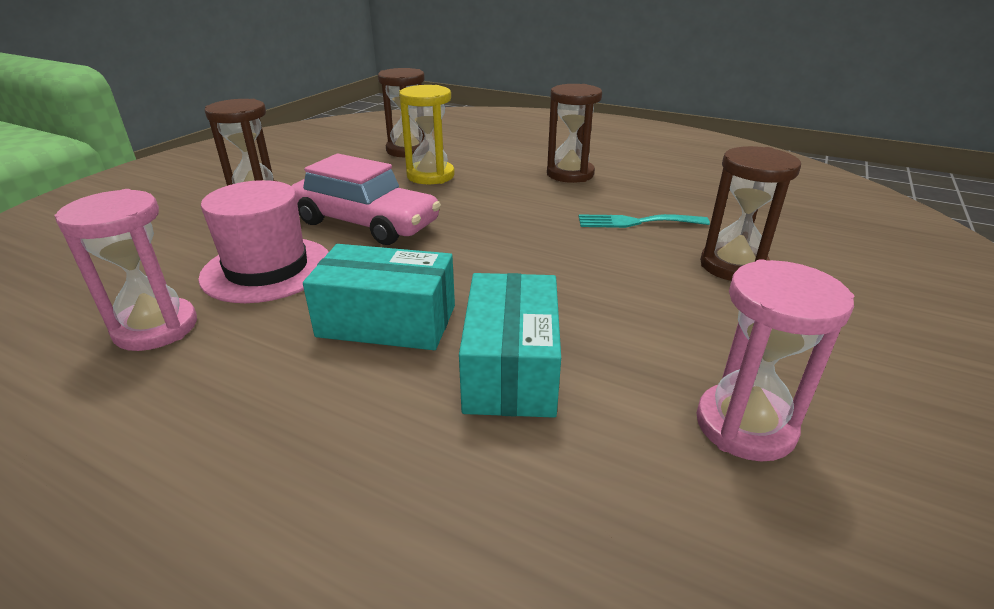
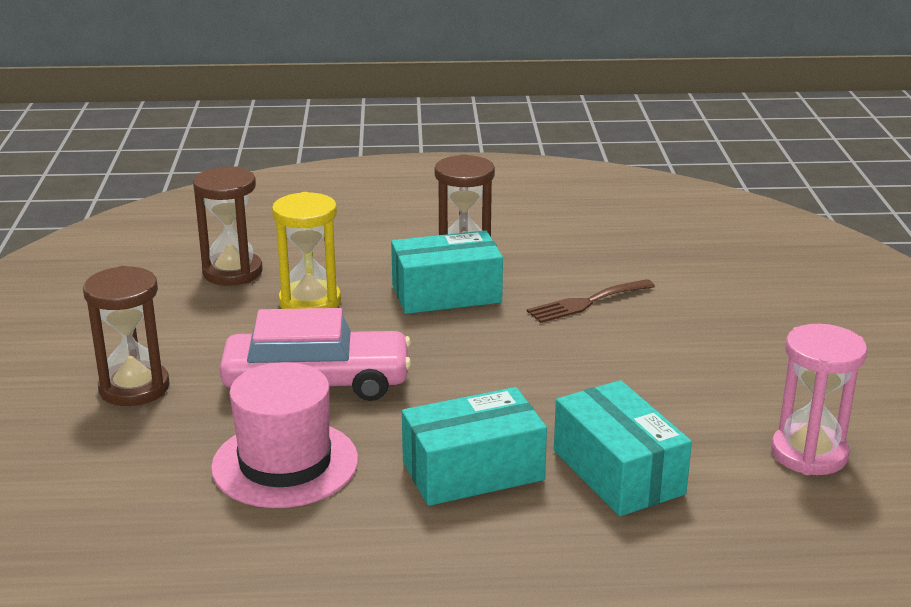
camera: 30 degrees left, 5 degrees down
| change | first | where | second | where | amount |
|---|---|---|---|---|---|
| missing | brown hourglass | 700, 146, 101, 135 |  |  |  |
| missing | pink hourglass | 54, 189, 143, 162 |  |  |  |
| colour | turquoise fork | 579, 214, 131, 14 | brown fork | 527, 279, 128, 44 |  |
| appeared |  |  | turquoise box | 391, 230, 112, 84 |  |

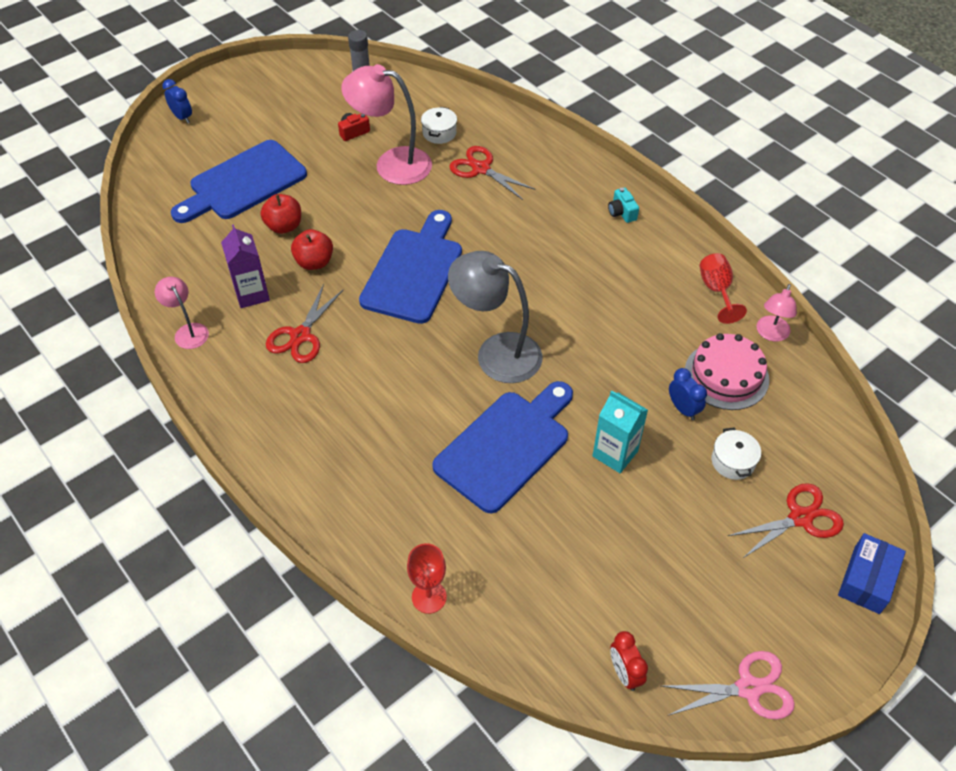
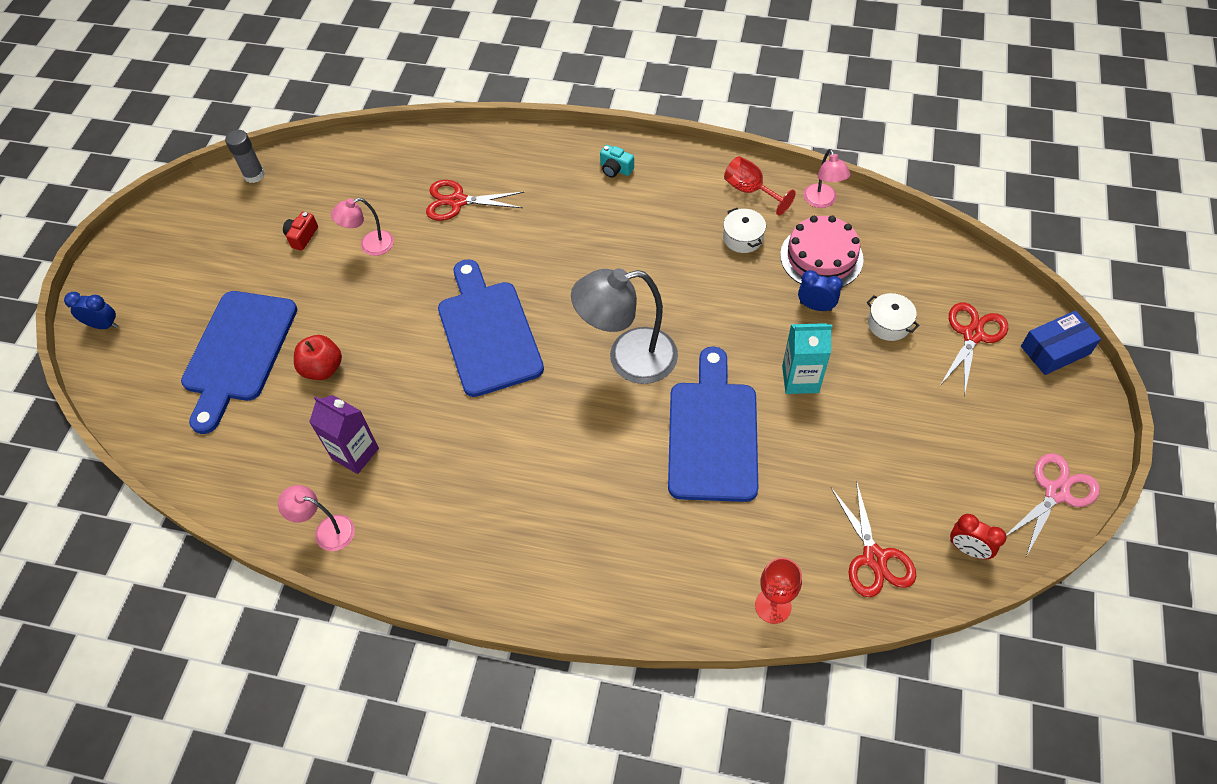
camera: 35 degrees left, 5 degrees up
| change | first | where | second | where | amount |
|---|---|---|---|---|---|
| size | pink lamp | 341, 64, 91, 121 |  | 331, 198, 63, 58 | x0.53 |
| relocated | white pot | 421, 107, 36, 37 |  | 723, 208, 43, 45 |  |
| missing | red apple | 291, 229, 42, 41 |  |  |  |
| relocated | red scissors | 266, 284, 77, 79 |  | 831, 480, 85, 117 |  |
| spun | blue box | 838, 533, 68, 81 |  | 1021, 310, 80, 65 | 75 degrees clockwise |

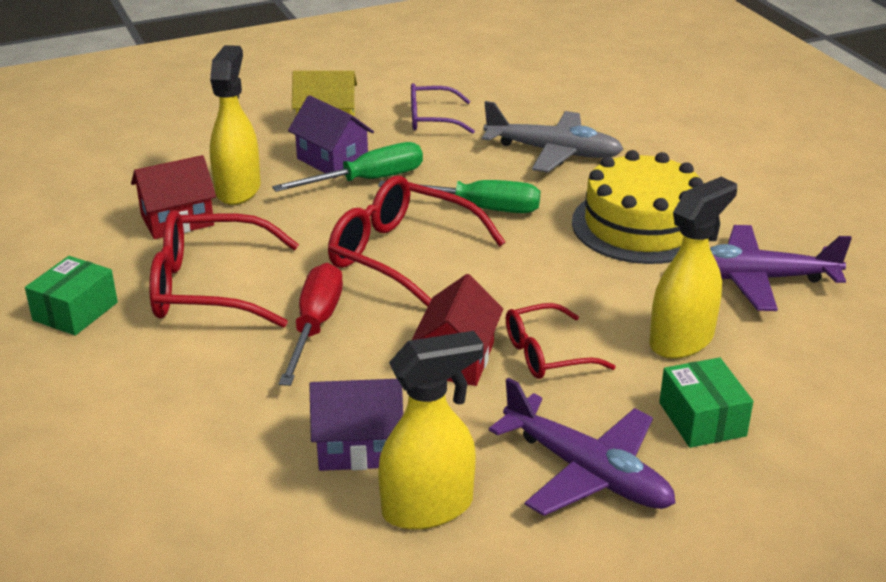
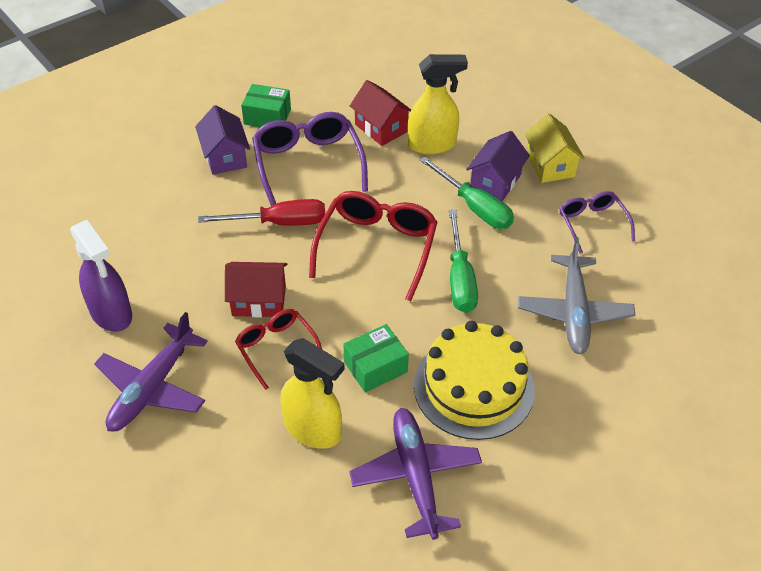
camera: 75 degrees right, 15 degrees up
| change | first | where | second | where | amount |
|---|---|---|---|---|---|
| colour | red glasses | 149, 210, 150, 118 | purple glasses | 252, 112, 116, 94 |  |
| colour | yellow spray bottle | 378, 331, 106, 199 | purple spray bottle | 70, 220, 62, 112 |  |
| relocated | green box | 659, 357, 94, 91 |  | 343, 324, 66, 68 |  |
| relocated | purple house | 309, 379, 94, 92 |  | 195, 105, 55, 70 |  |

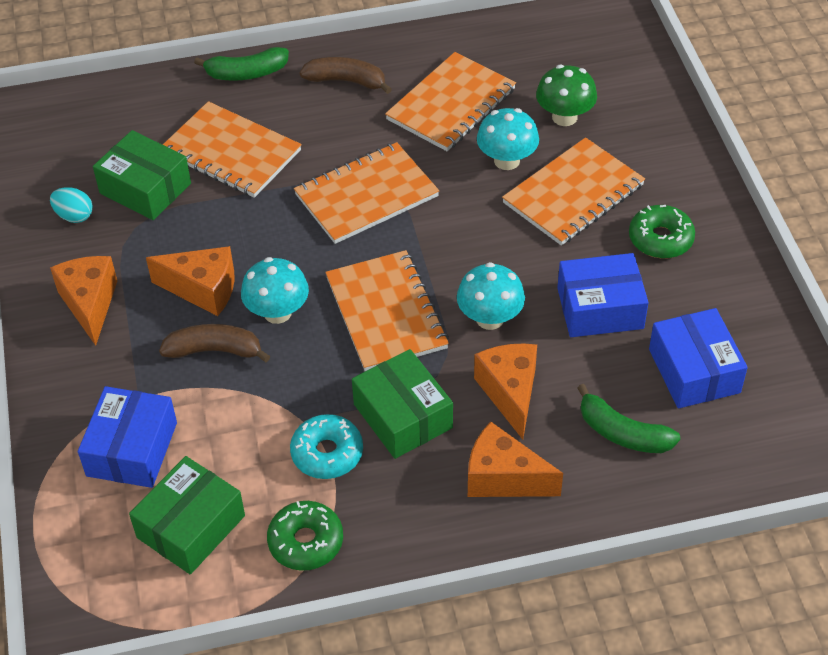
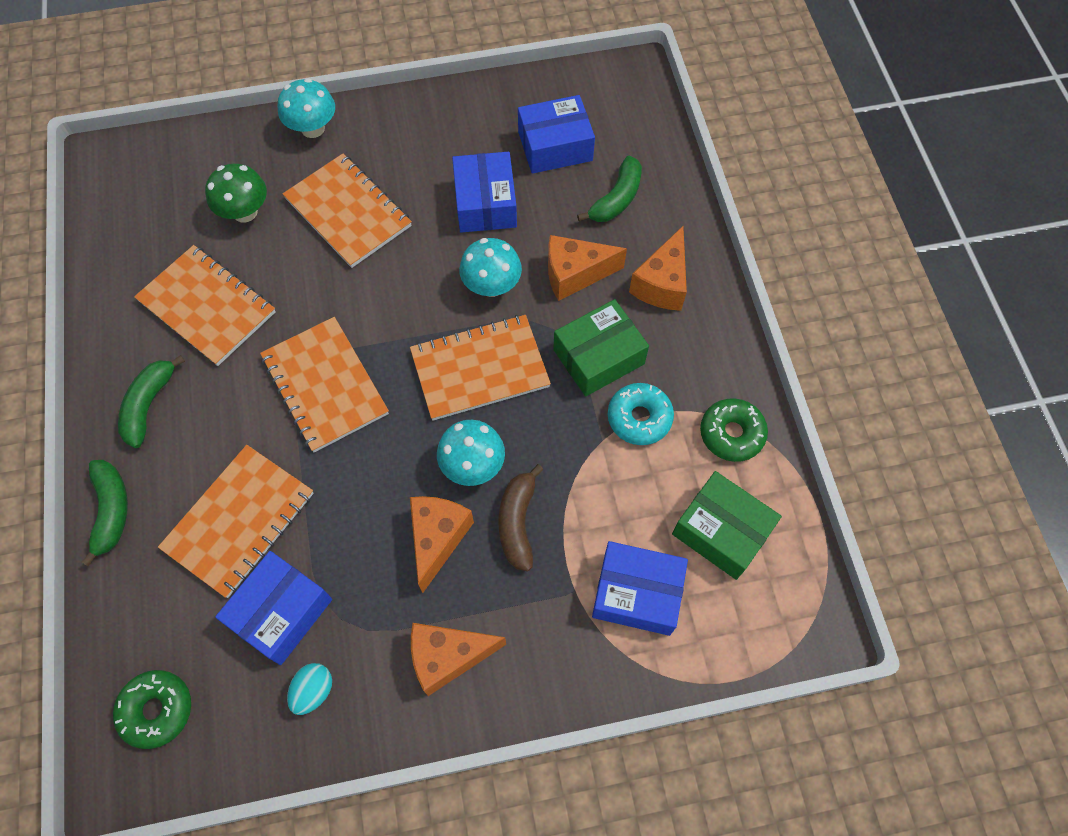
camera: 90 degrees left, 15 degrees up
| change | first | where | second | where | amount |
|---|---|---|---|---|---|
| colour | brown banana | 300, 57, 92, 37 | green banana | 118, 355, 67, 93 |  |
| relocated | turquoise mushroom | 477, 108, 62, 62 |  | 277, 78, 58, 60 |  |
| colour | green box | 93, 130, 98, 90 | blue box | 215, 551, 117, 114 |  |
| relocated | green donut | 629, 205, 66, 54 |  | 113, 670, 78, 79 |  |

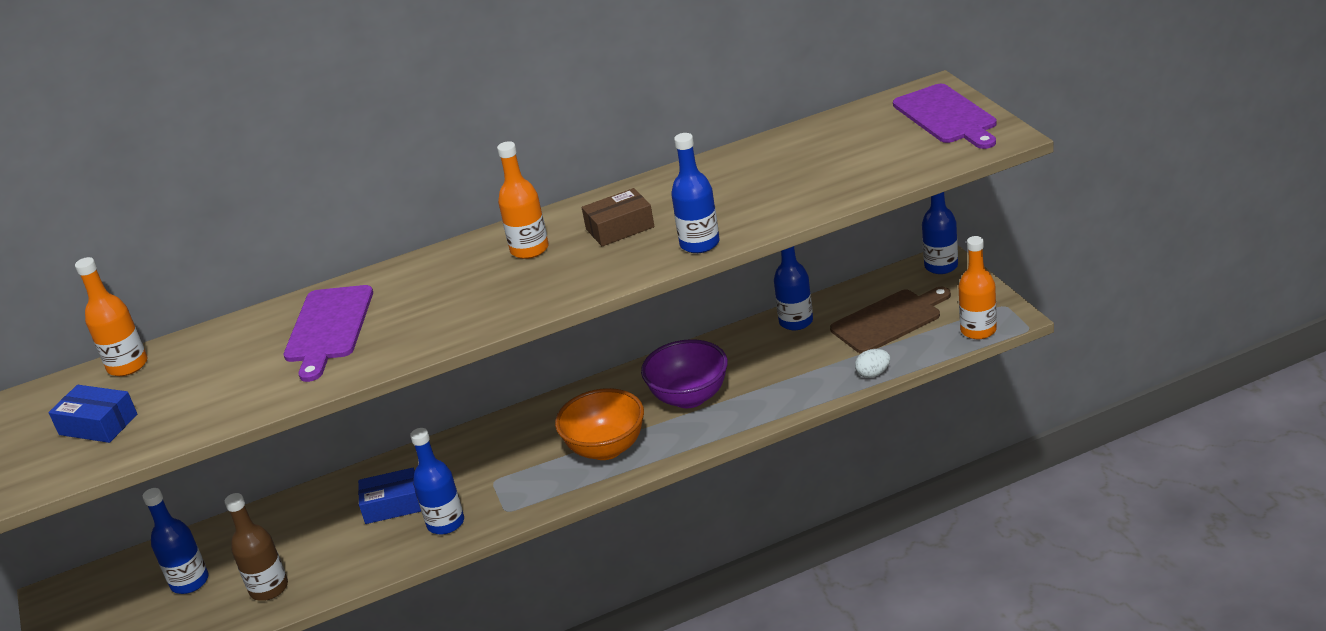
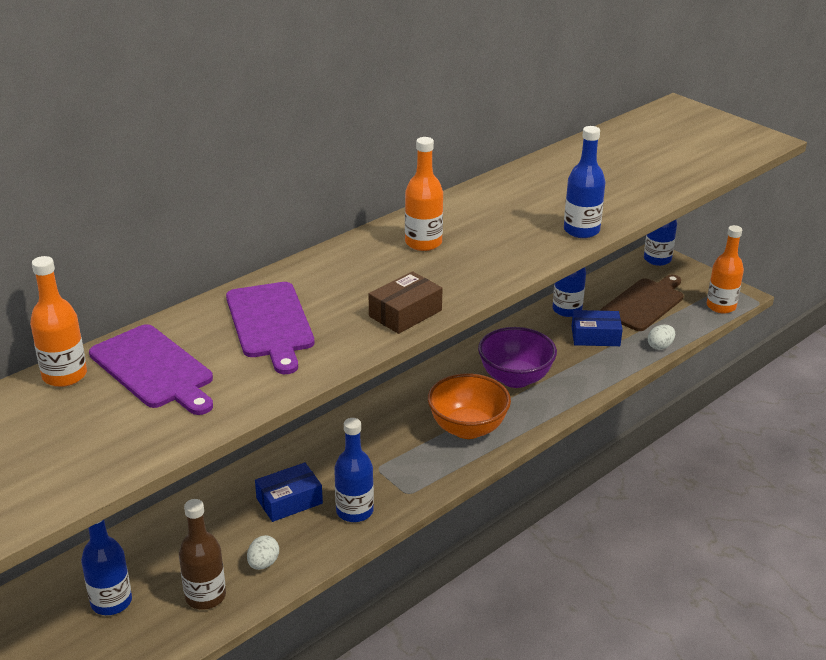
camera: 25 degrees left, 0 degrees up
| change | first | where | second | where | amount |
|---|---|---|---|---|---|
| relocated | purple cutting board | 893, 84, 104, 65 |  | 89, 324, 124, 91 |  |
| relocated | brown box | 582, 188, 72, 58 |  | 369, 271, 73, 63 |  |
| relocated | blue box | 48, 385, 89, 58 |  | 572, 310, 51, 36 |  |
| appeared |  |  | white egg | 247, 535, 32, 35 |  |

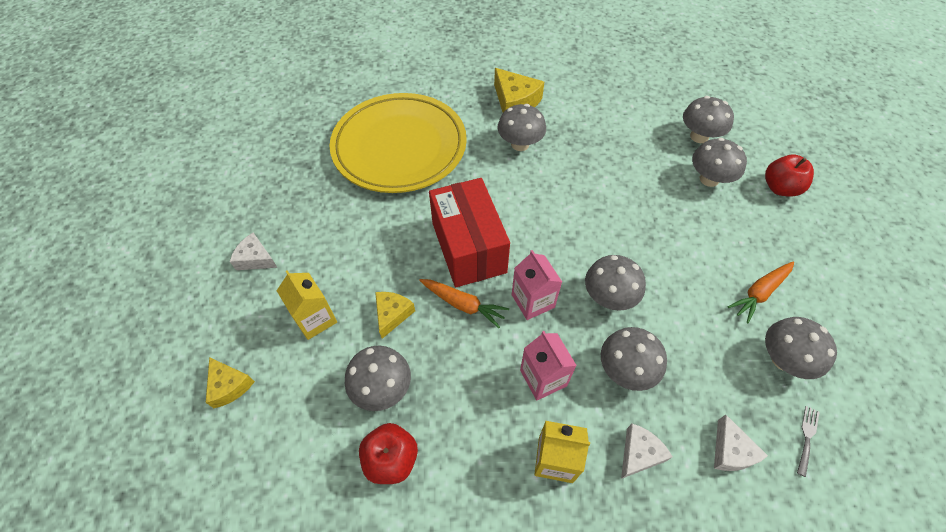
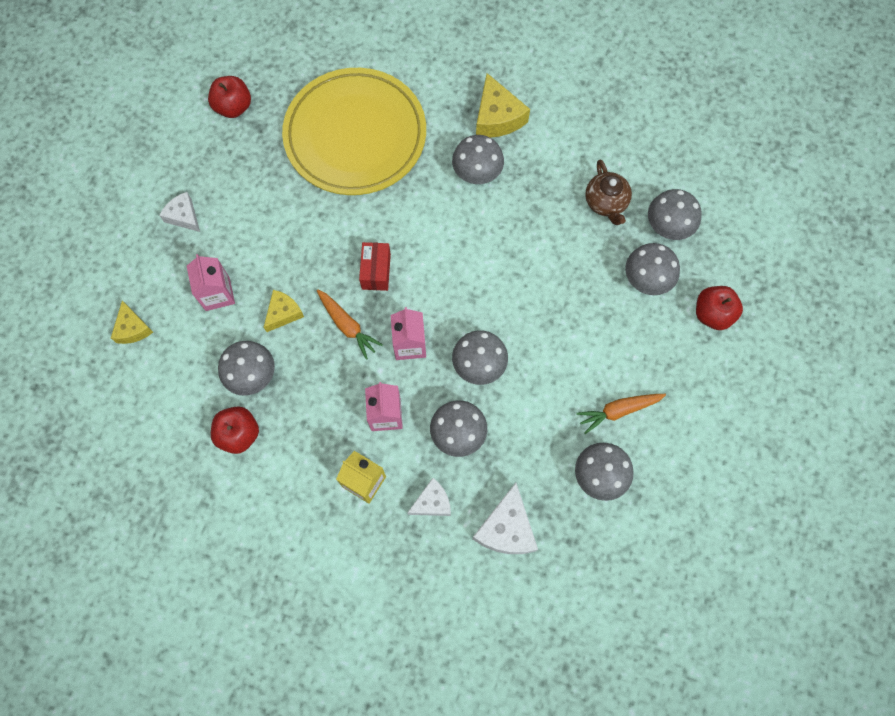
camera: 20 degrees right, 15 degrees up
| change | first | where | second | where | amount |
|---|---|---|---|---|---|
| size | red box | 429, 178, 81, 109 |  | 359, 242, 32, 49 | x0.50 |
| colour | yellow carton | 276, 270, 61, 70 | pink carton | 187, 254, 48, 57 |  |
| missing | grey fork | 797, 406, 23, 71 |  |  |  |
| size | white cheese | 714, 415, 54, 56 |  | 473, 483, 65, 71 | x1.59 |
| appeared |  |  | red apple | 208, 76, 43, 42 |  |
| appeared |  |  | brown teapot | 585, 159, 47, 66 |  |

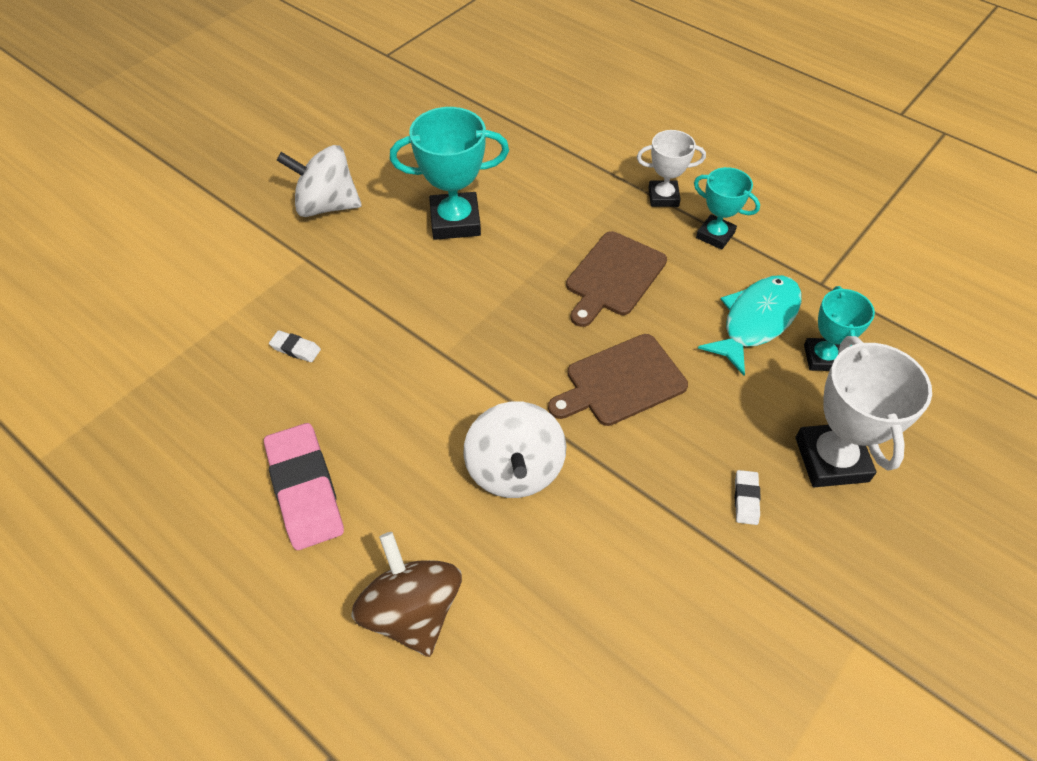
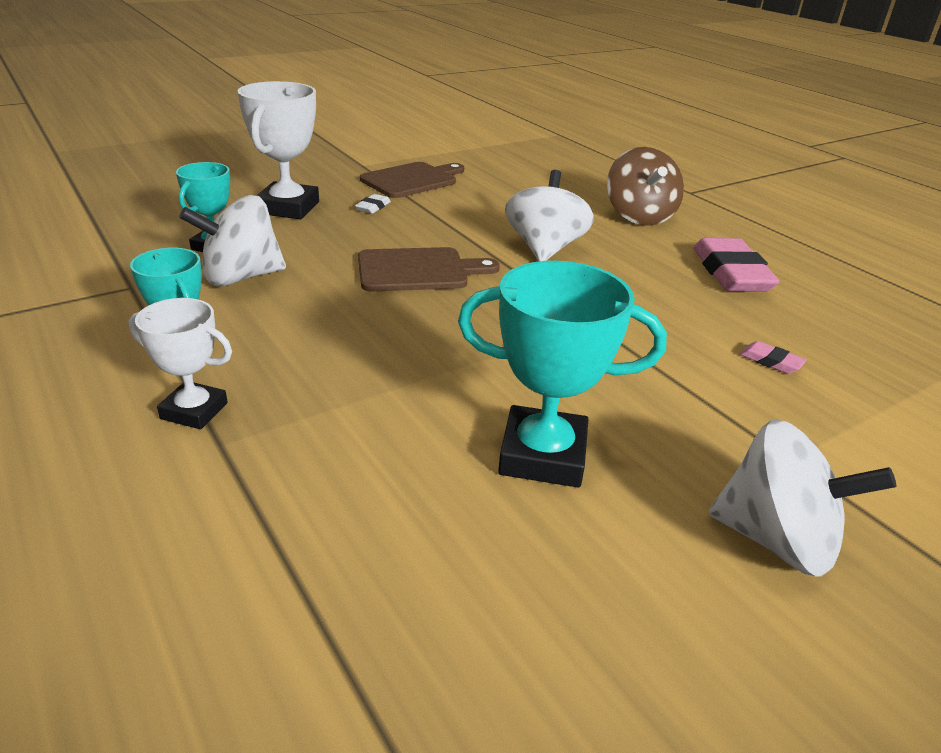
camera: 165 degrees left, 20 degrees down
| change | first | where | second | where | amount |
|---|---|---|---|---|---|
| relocated | brown cutting board | 566, 231, 101, 96 |  | 360, 162, 104, 36 |  |
| exchanged | turquoise fish | 698, 275, 103, 101 | white spinning top | 179, 195, 107, 92 |  |
| colour | white eraser | 269, 330, 52, 32 | pink eraser | 739, 341, 68, 33 |  |

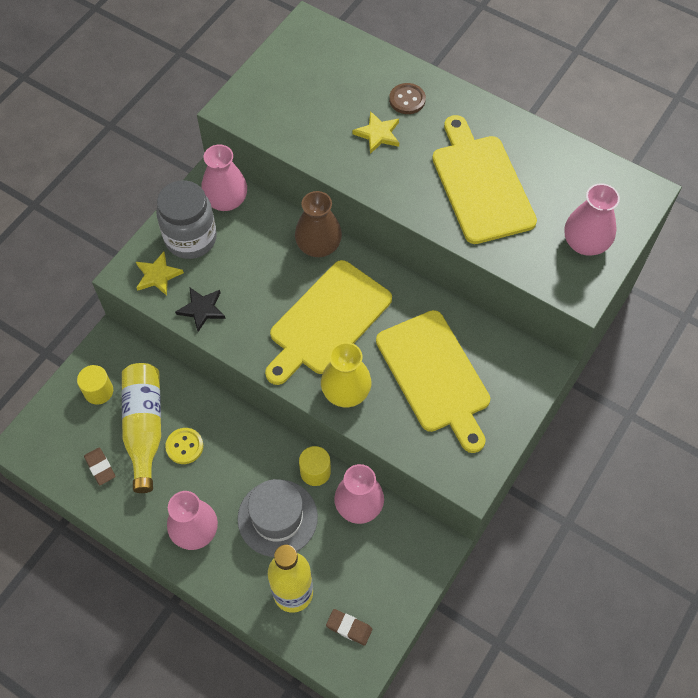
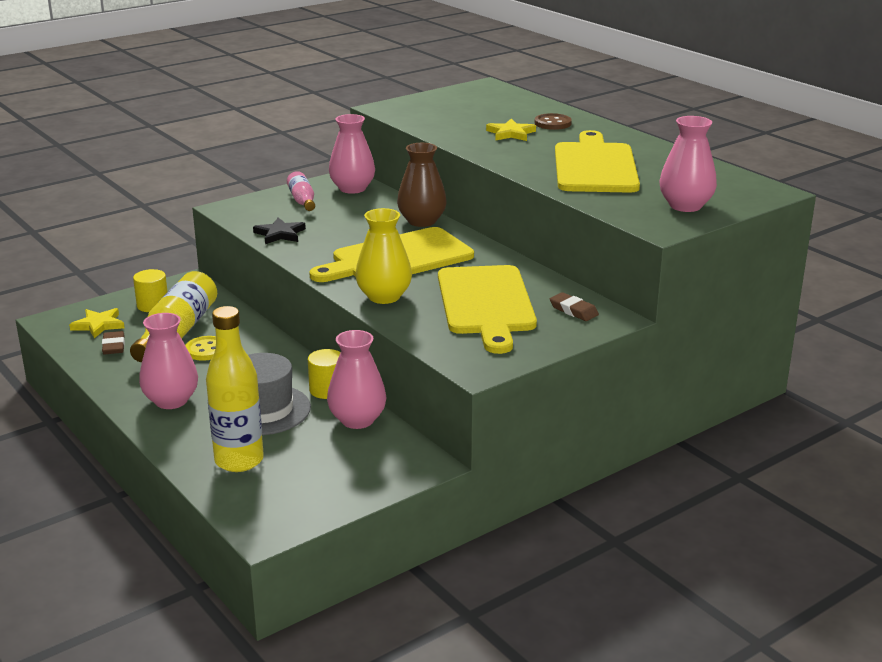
camera: 20 degrees right, 35 degrees down
| change | first | where | second | where | amount |
|---|---|---|---|---|---|
| exchanged | grey jar | 156, 180, 61, 79 | pink bottle | 287, 171, 28, 40 |  |
| relocated | yellow star | 136, 252, 48, 44 |  | 69, 308, 56, 30 |  |
| relocated | brown eraser | 326, 609, 47, 37 |  | 550, 292, 49, 29 |  |

